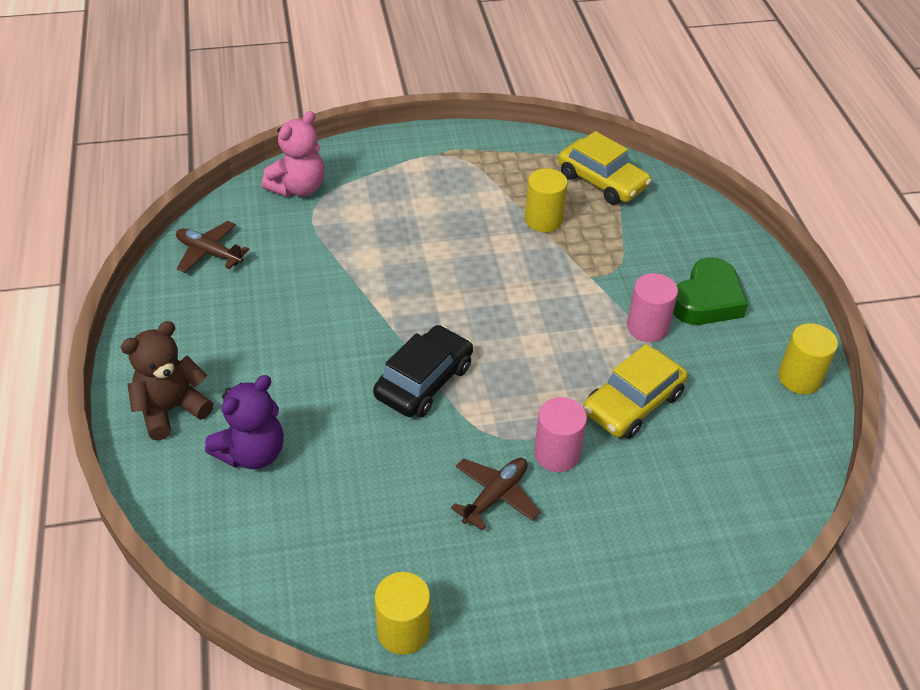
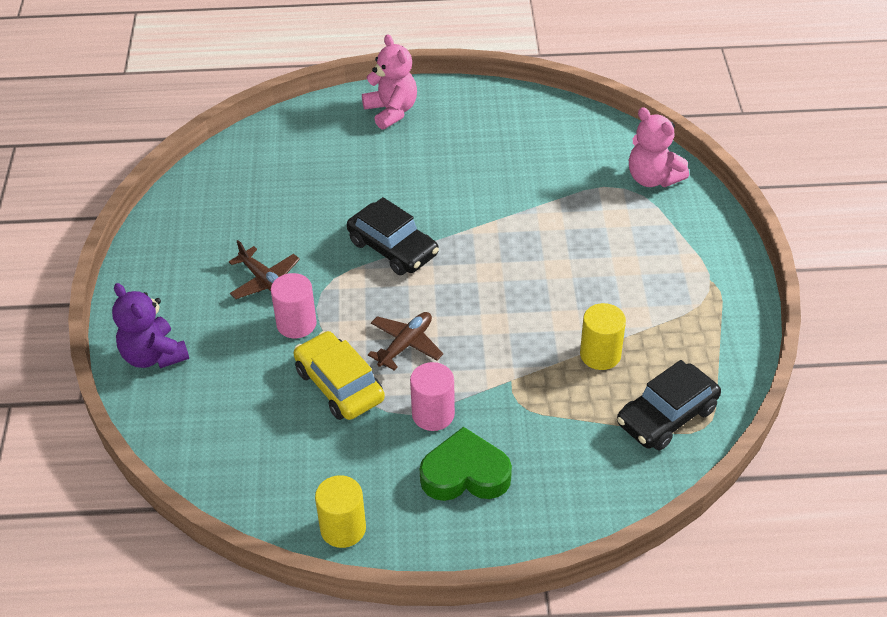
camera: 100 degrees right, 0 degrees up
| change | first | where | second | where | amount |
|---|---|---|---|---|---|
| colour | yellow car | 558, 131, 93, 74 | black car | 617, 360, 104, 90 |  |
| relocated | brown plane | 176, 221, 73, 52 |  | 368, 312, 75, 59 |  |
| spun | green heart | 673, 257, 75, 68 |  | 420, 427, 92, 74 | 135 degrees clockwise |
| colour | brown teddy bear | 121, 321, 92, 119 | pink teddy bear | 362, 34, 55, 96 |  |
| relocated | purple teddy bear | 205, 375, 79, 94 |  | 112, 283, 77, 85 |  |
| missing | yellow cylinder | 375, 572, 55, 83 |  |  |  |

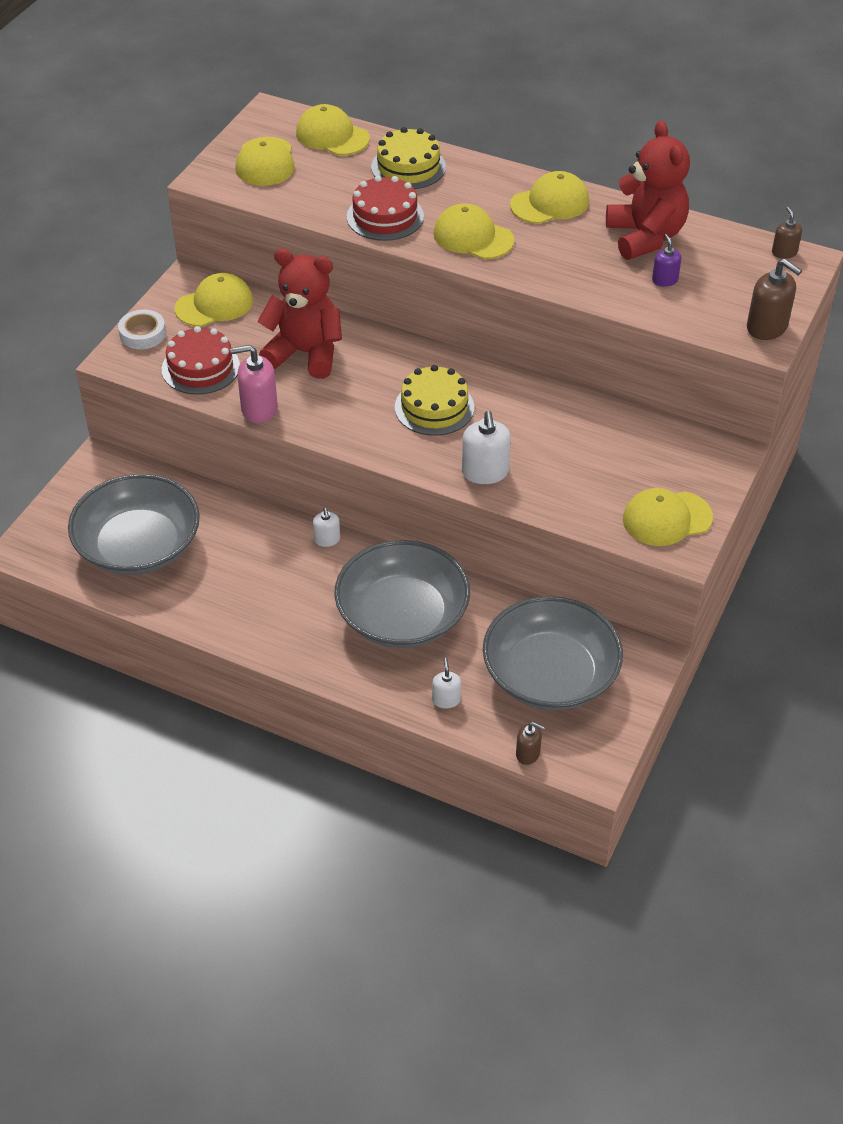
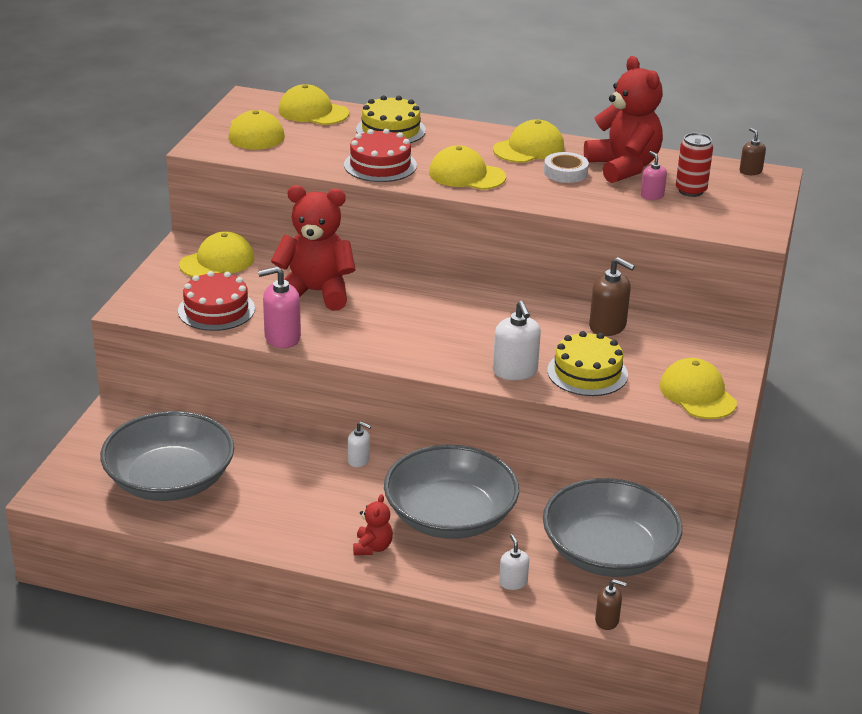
camera: 10 degrees left, 15 degrees down
| change | first | where | second | where | amount |
|---|---|---|---|---|---|
| colour | purple soap dispenser | 652, 234, 29, 53 | pink soap dispenser | 641, 151, 26, 49 |  |
| relocated | brown soap dispenser | 747, 259, 55, 81 |  | 589, 257, 46, 79 |  |
| relocated | white tape | 118, 310, 48, 39 |  | 544, 152, 45, 31 |  |
| relocated | yellow cake | 395, 365, 79, 71 |  | 547, 331, 81, 65 |  |
| spun | yellow cap | 623, 488, 90, 58 |  | 659, 358, 78, 61 | 90 degrees clockwise |
| spun | white soap dispenser | 313, 508, 27, 39 |  | 348, 422, 23, 45 | 45 degrees counterclockwise |
| appeared |  |  | red can | 676, 133, 37, 64 |  |
| appeared |  |  | red teddy bear | 353, 494, 40, 61 |  |

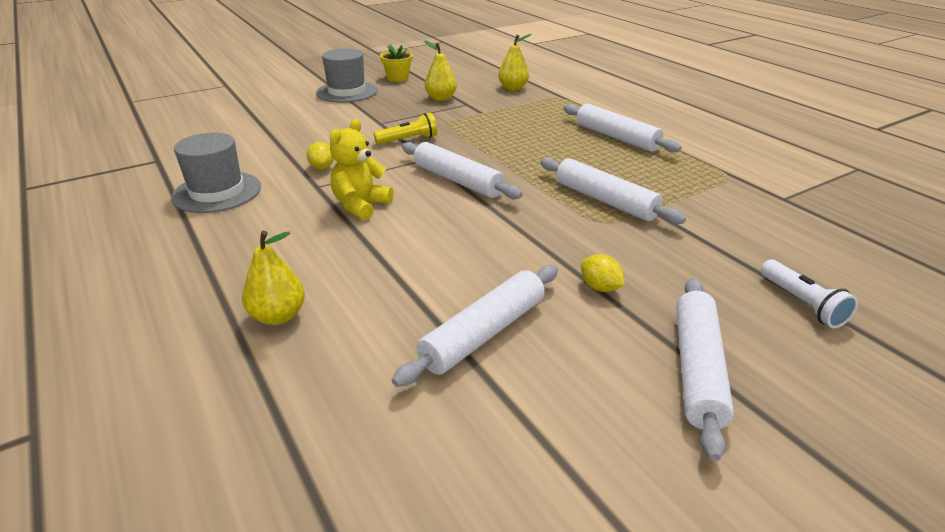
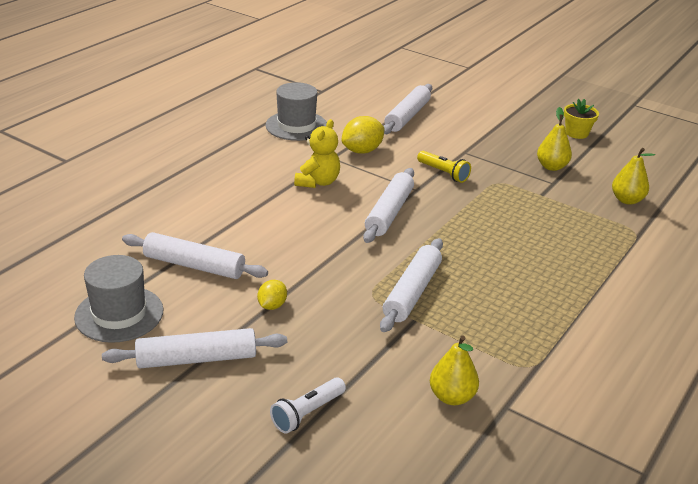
camera: 65 degrees right, 0 degrees up
| change | first | where | second | where | amount |
|---|---|---|---|---|---|
| relocated | grey hat | 316, 49, 61, 54 |  | 74, 255, 90, 88 |  |
| relocated | white rolling pin | 563, 104, 118, 48 |  | 384, 84, 48, 50 |  |
| spun | yellow teddy bear | 330, 119, 63, 101 |  | 294, 119, 46, 69 | 105 degrees clockwise |
| size | yellow lemon | 306, 142, 28, 27 |  | 341, 116, 44, 38 | x1.69 |
| relocated | yellow pear | 242, 231, 63, 94 |  | 430, 335, 49, 70 |  |

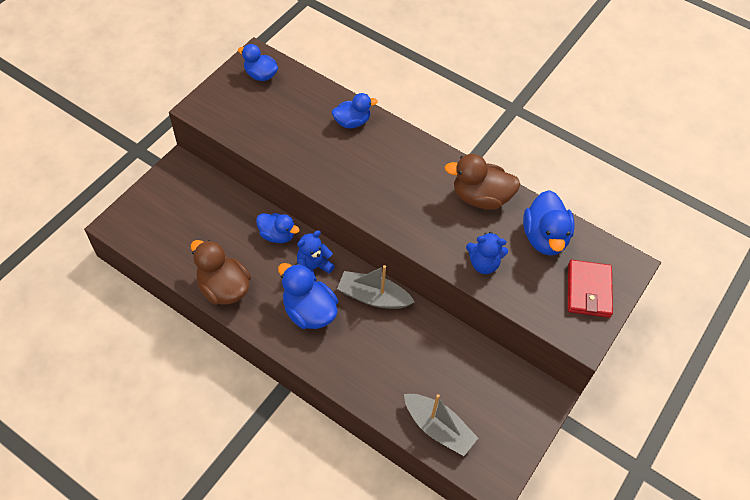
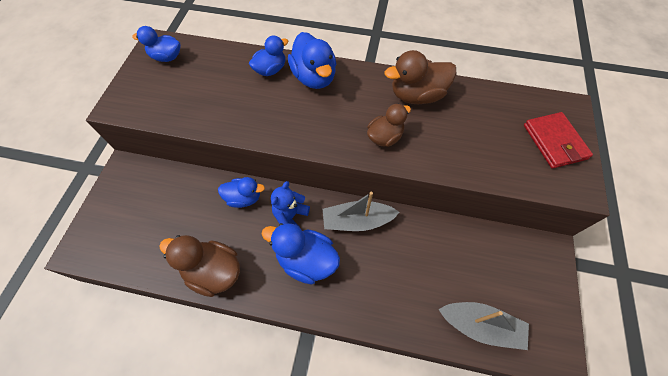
camera: 20 degrees left, 5 degrees up
| change | first | where | second | where | amount |
|---|---|---|---|---|---|
| relocated | blue duck | 523, 190, 52, 66 |  | 288, 32, 48, 57 |  |
| missing | blue teddy bear | 466, 232, 42, 42 |  |  |  |
| appeared |  |  | brown duck | 367, 103, 44, 44 |  |

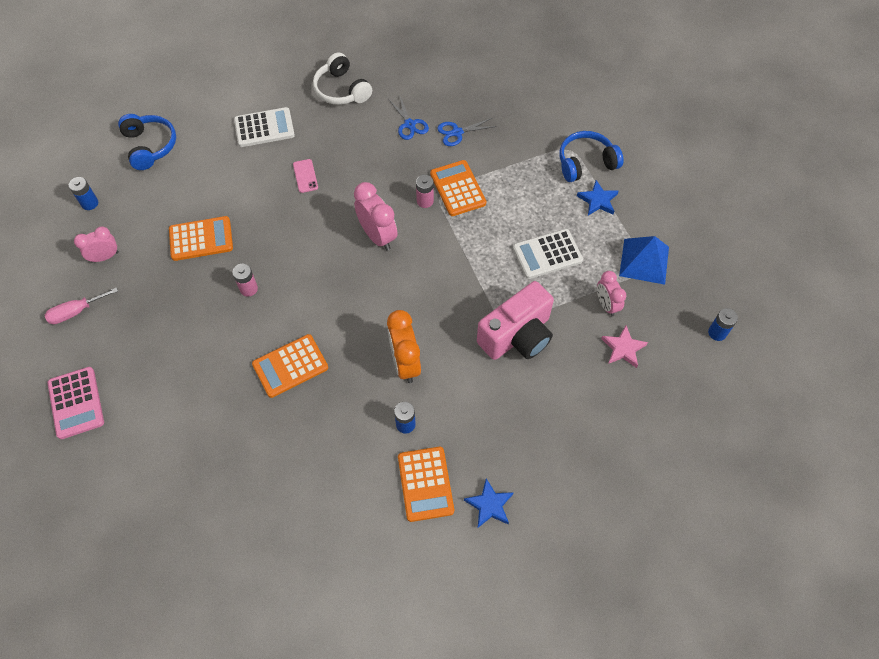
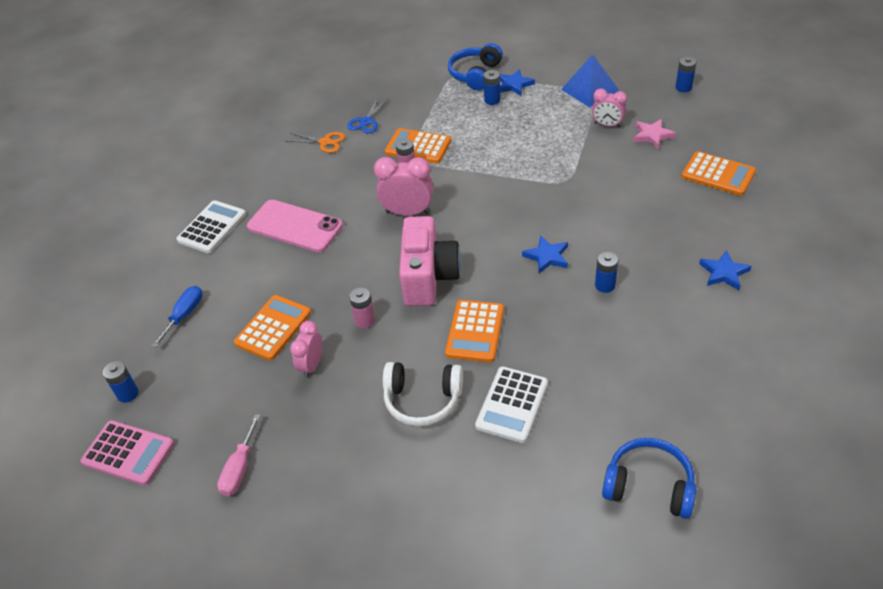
camera: 45 degrees left, 15 degrees down
| change | first | where | second | where | amount |
|---|---|---|---|---|---|
| relocated | white headphones | 313, 52, 59, 53 |  | 383, 362, 80, 64 |  |
| colour | blue scissors | 388, 94, 41, 46 | orange scissors | 285, 132, 60, 21 |  |
| relocated | blue headphones | 118, 114, 58, 56 |  | 602, 438, 94, 81 |  |
| size | pink phone | 293, 159, 25, 34 |  | 247, 200, 96, 52 | x2.16 |
| relocated | pink clock | 74, 226, 45, 37 |  | 290, 321, 32, 57 |  |
| relocated | white calculator | 513, 229, 70, 50 |  | 475, 366, 73, 77 |  |
| relocated | pink camera | 477, 281, 77, 79 |  | 399, 216, 62, 90 |  |
| exchanged | orange clock | 387, 310, 34, 73 | blue star | 522, 235, 46, 38 |  |
| relocated | pink calculator | 48, 367, 56, 72 |  | 80, 420, 94, 66 |  |
| relocated | orange calculator | 398, 447, 56, 75 |  | 681, 151, 75, 45 |  |
| appeared |  |  | blue battery | 483, 70, 17, 35 |  |
| appeared |  |  | blue screwdriver | 152, 286, 50, 62 |  |

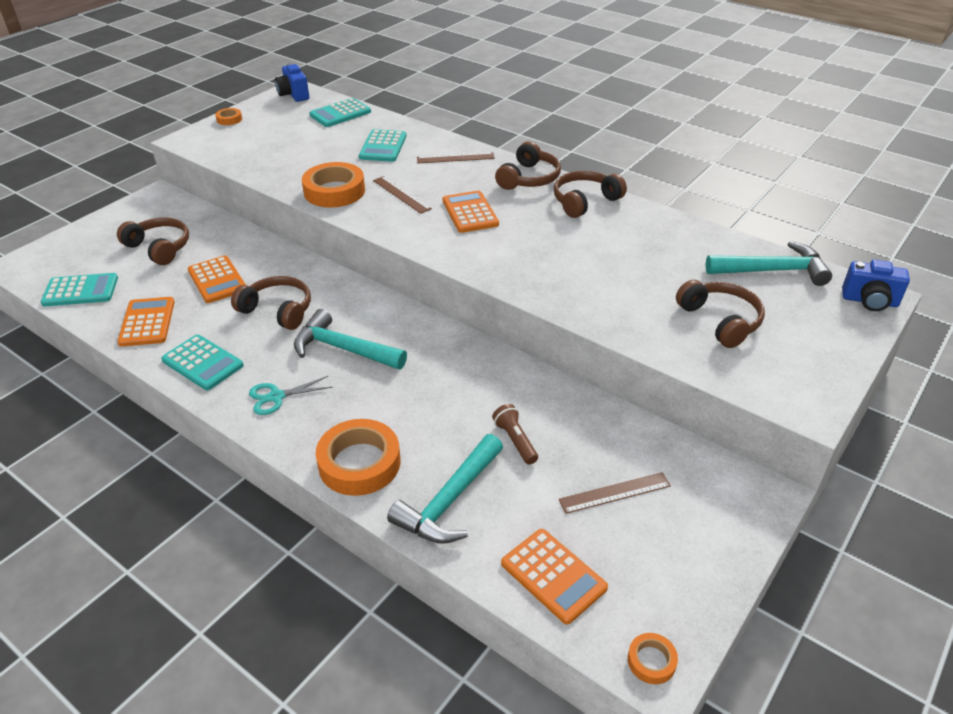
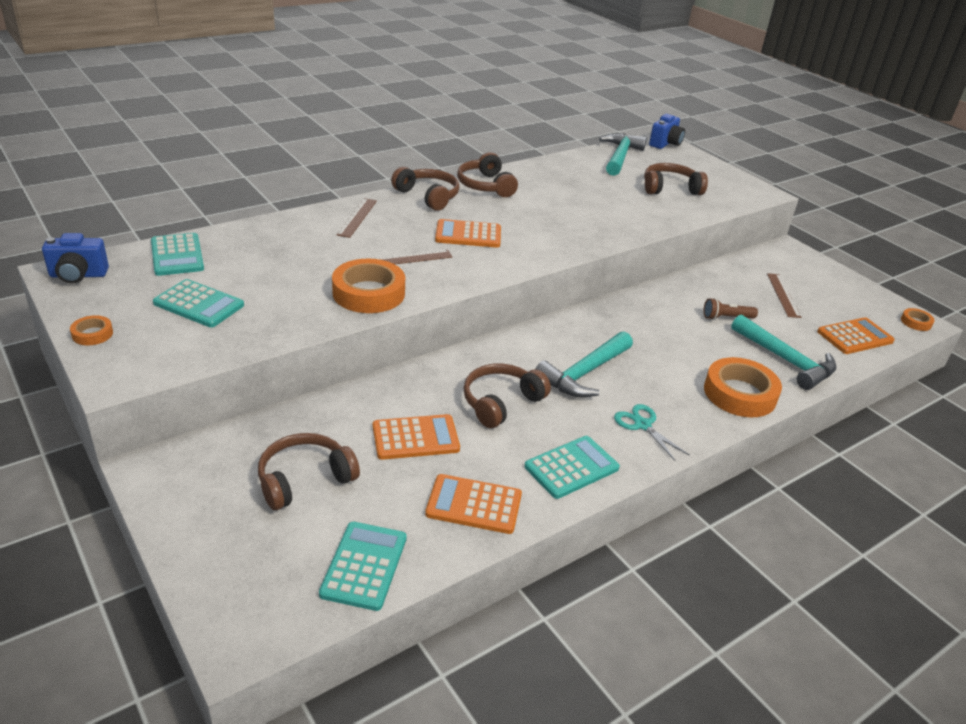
camera: 75 degrees left, 5 degrees down
| change | first | where | second | where | amount |
|---|---|---|---|---|---|
| relocated | turquoise calculator | 359, 129, 48, 33 |  | 153, 279, 91, 48 |  |
| spun | turquoise scissors | 249, 376, 84, 39 |  | 614, 404, 76, 57 | 150 degrees clockwise |

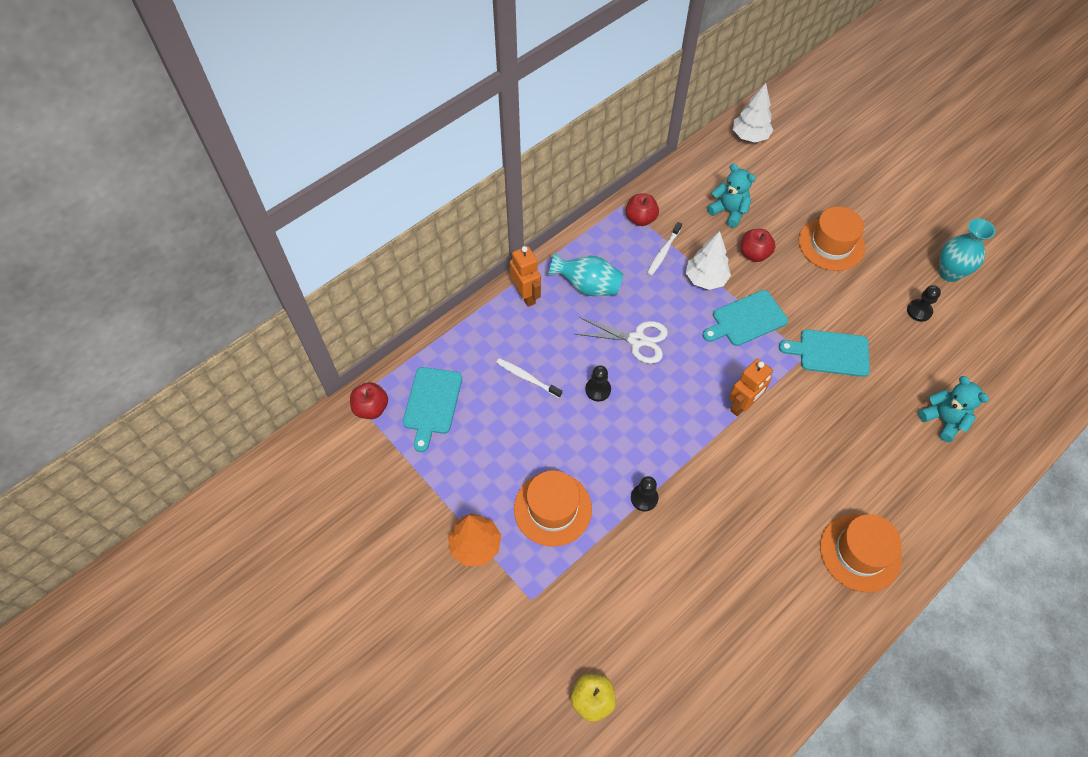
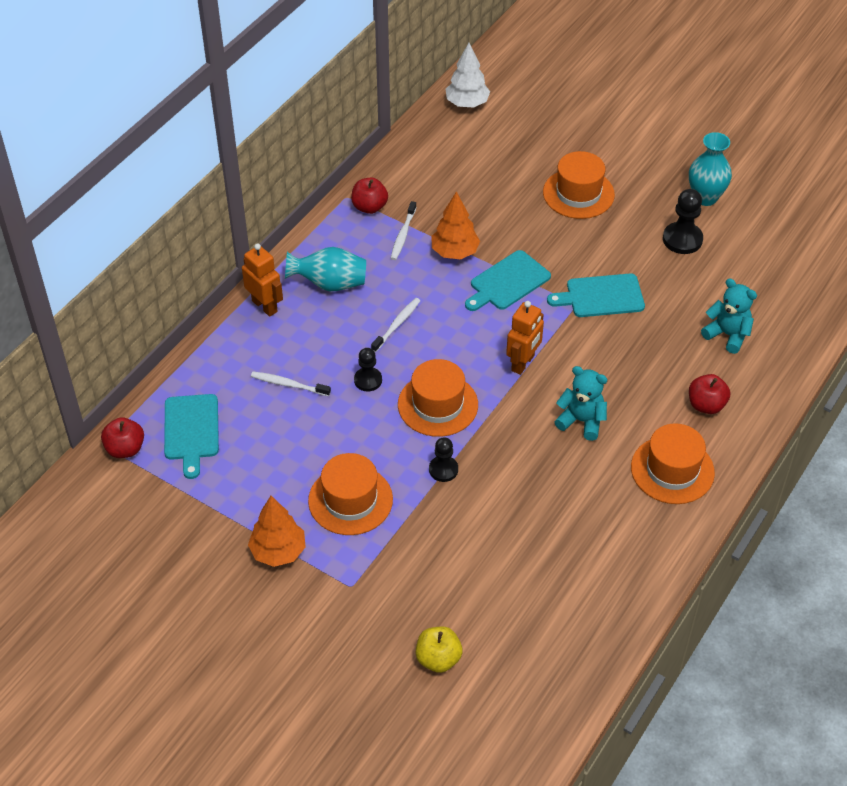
camera: 15 degrees left, 10 degrees down
| change | first | where | second | where | amount |
|---|---|---|---|---|---|
| relocated | turquoise teddy bear | 707, 164, 49, 64 |  | 555, 366, 52, 75 |  |
| relocated | red apple | 741, 229, 34, 33 |  | 689, 374, 41, 40 |  |
| colour | white tree | 686, 231, 45, 59 | orange tree | 431, 191, 49, 68 |  |
| size | black pawn | 907, 285, 34, 37 |  | 663, 189, 40, 65 | x1.53 |
| exchanged | white scissors | 575, 317, 93, 47 | white toothbrush | 371, 298, 49, 54 |  |
| appeared |  |  | orange hat | 398, 359, 80, 78 |  |

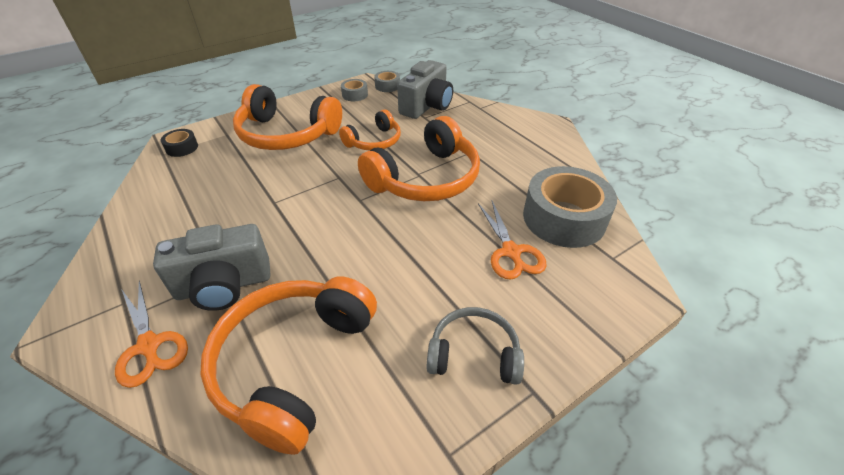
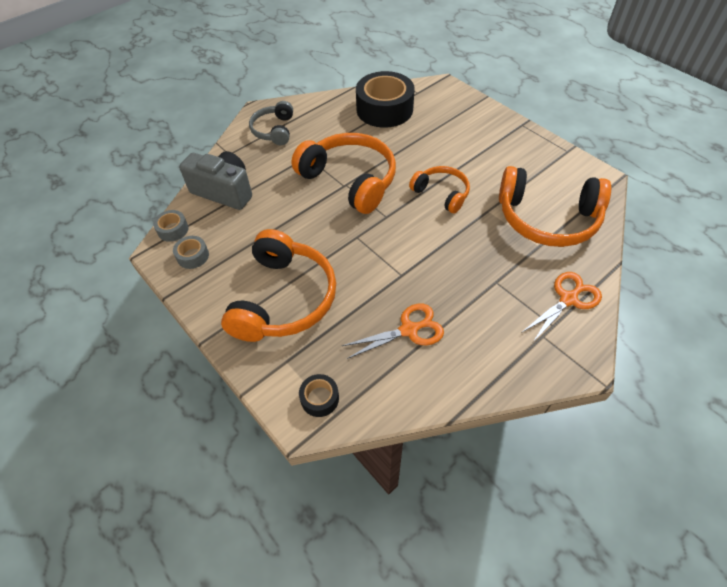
camera: 95 degrees left, 10 degrees up
| change | first | where | second | where | amount |
|---|---|---|---|---|---|
| relocated | orange headphones | 339, 110, 62, 41 |  | 409, 166, 61, 47 |  |
| colour | grey tape | 523, 166, 94, 82 | black tape | 356, 71, 59, 57 |  |
| relocated | orange scissors | 478, 201, 68, 79 |  | 342, 304, 102, 55 |  |
| missing | grey camera | 153, 224, 117, 87 |  |  |  |
| relocated | grey headphones | 427, 307, 97, 78 |  | 249, 101, 44, 44 |  |

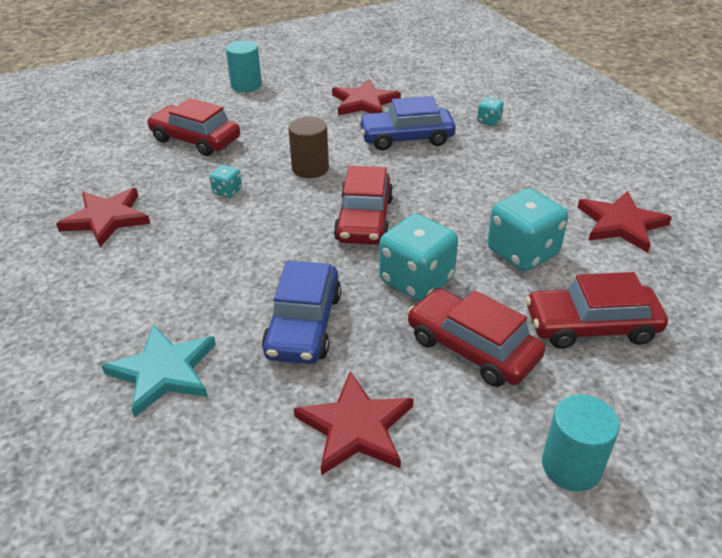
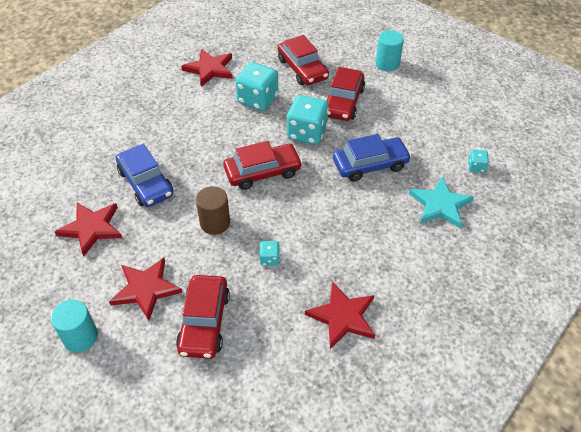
camera: 115 degrees left, 10 degrees up
| change | first | where | second | where | amount |
|---|---|---|---|---|---|
| relocated | turquoise dice | 477, 97, 27, 29 |  | 468, 150, 21, 22 |  |
| relocated | red star | 294, 371, 120, 104 |  | 109, 258, 74, 63 |  |

